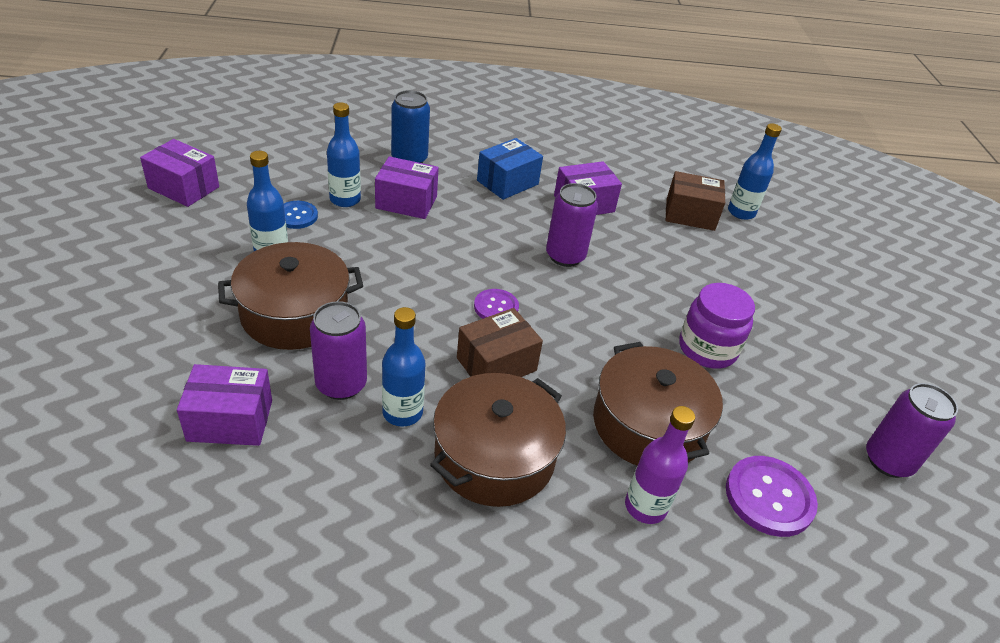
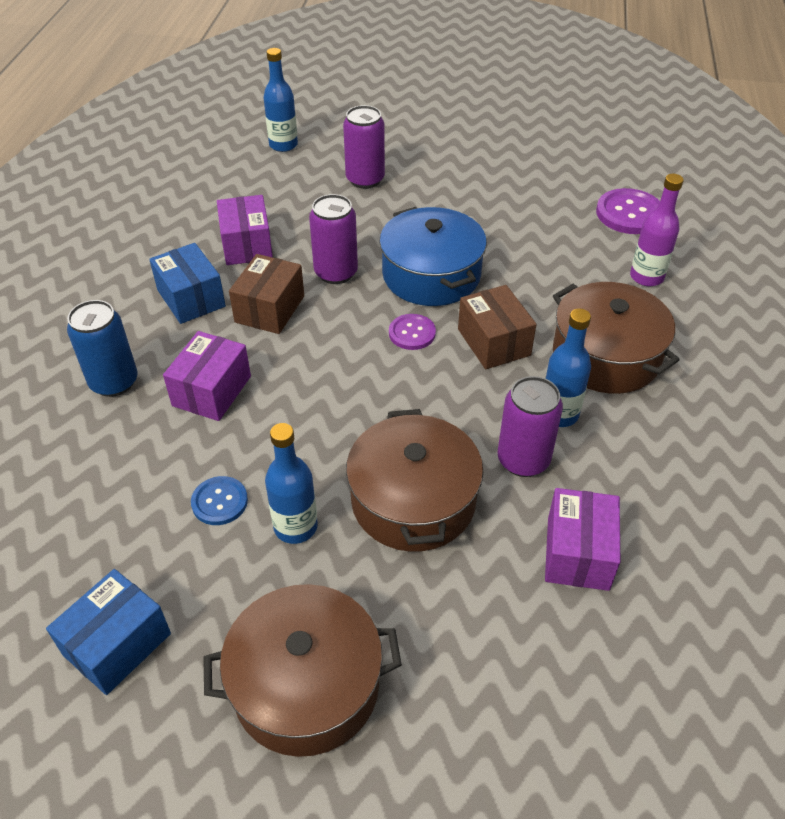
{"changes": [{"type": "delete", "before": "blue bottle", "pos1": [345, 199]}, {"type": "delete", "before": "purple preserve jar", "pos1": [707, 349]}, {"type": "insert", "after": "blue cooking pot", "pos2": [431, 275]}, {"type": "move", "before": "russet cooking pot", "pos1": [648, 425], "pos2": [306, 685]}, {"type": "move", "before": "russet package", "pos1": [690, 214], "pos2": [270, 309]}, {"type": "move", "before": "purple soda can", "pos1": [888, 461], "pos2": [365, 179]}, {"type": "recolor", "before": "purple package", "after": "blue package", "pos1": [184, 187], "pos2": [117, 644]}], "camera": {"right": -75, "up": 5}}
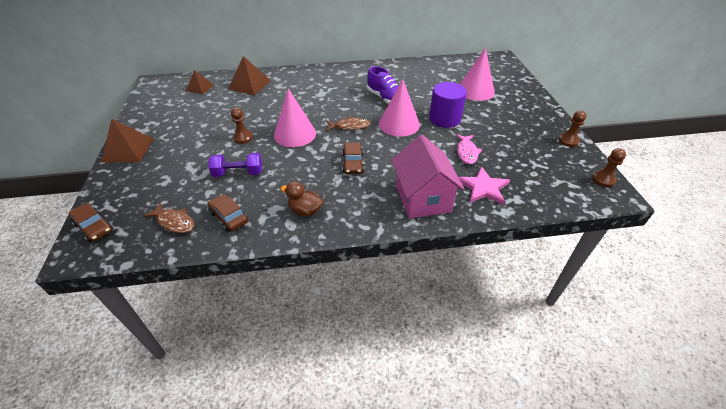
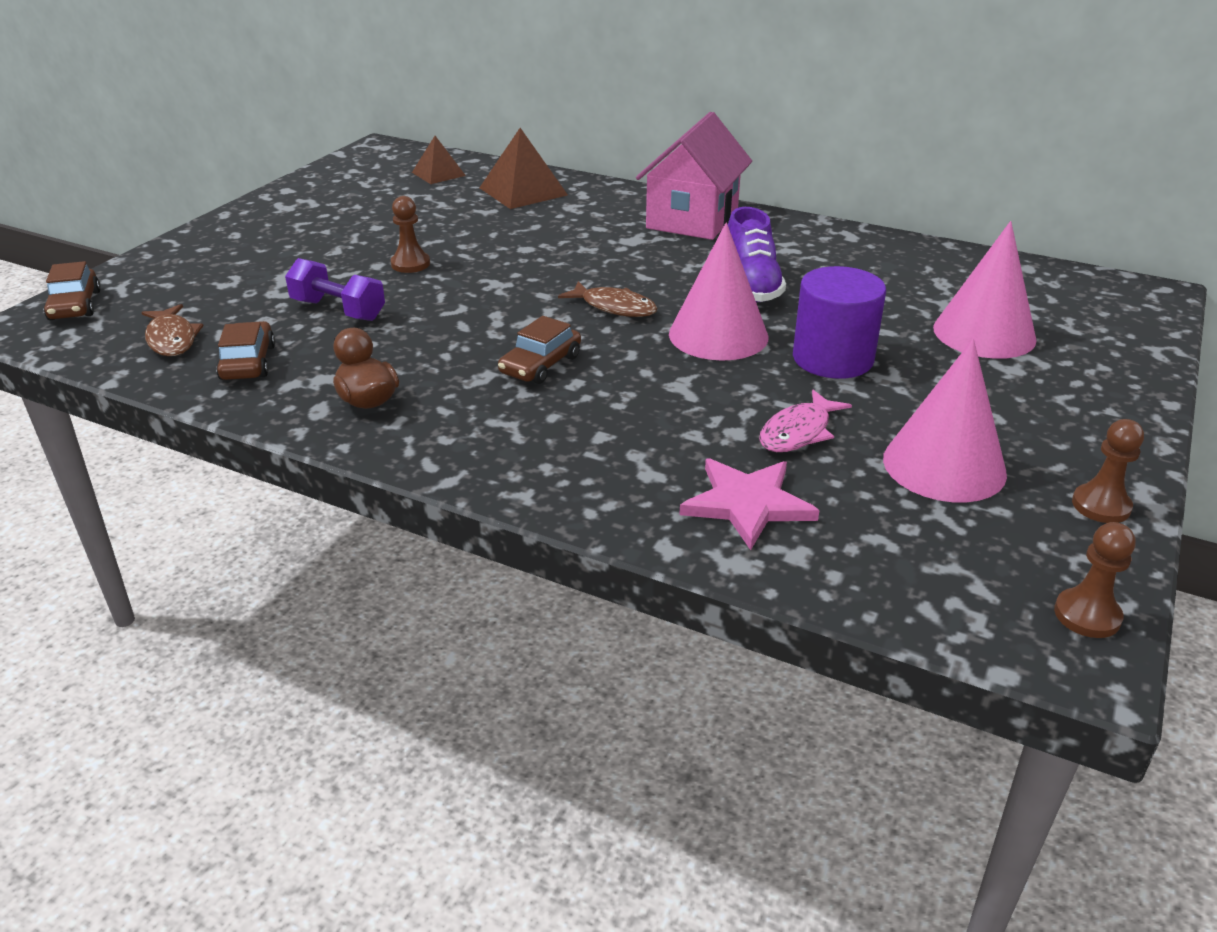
{"changes": [{"type": "delete", "before": "russet pyramid shape", "pos1": [128, 150]}, {"type": "move", "before": "pink cone shape", "pos1": [295, 134], "pos2": [944, 465]}, {"type": "move", "before": "pink toy house", "pos1": [423, 198], "pos2": [692, 219]}], "camera": {"right": 35, "up": -10}}
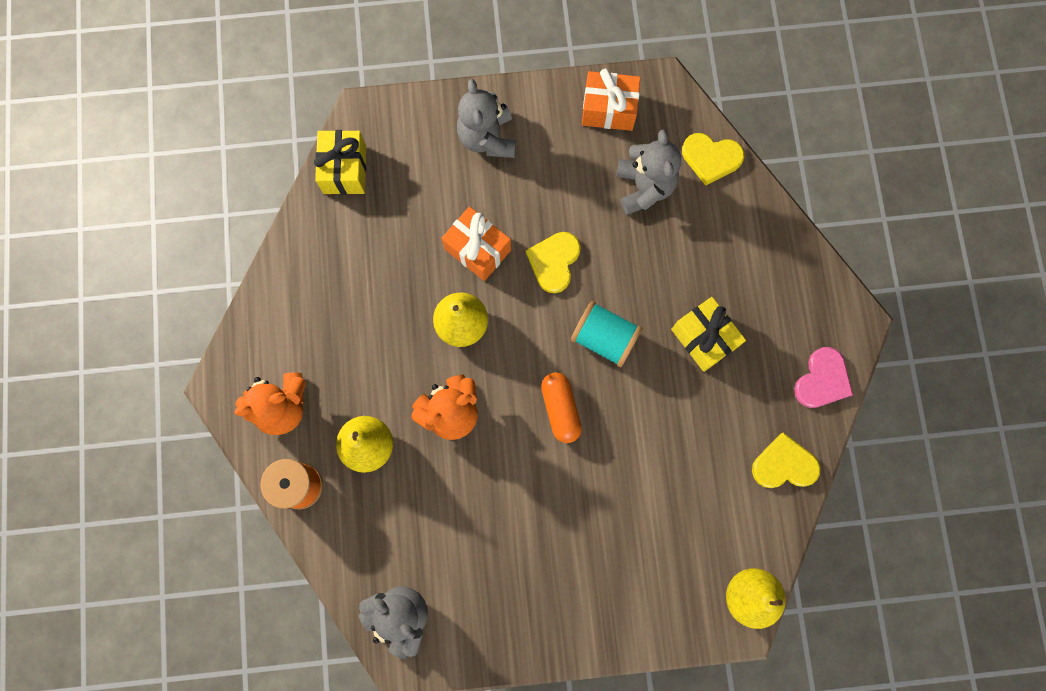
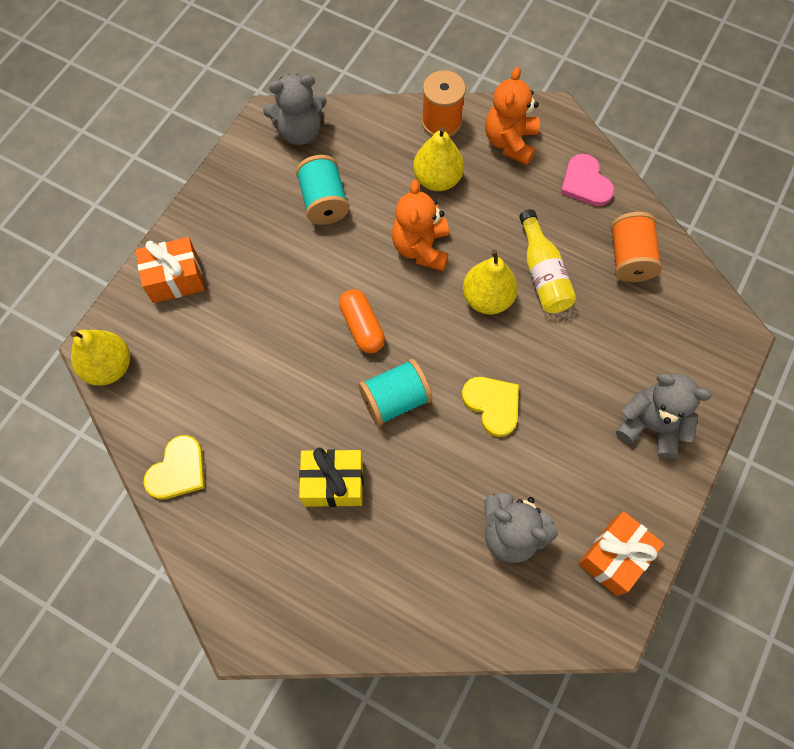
{"changes": [{"type": "delete", "before": "yellow wrapped gift", "pos1": [345, 169]}, {"type": "delete", "before": "yellow heart shape", "pos1": [711, 158]}, {"type": "insert", "after": "aqua bobbin", "pos2": [324, 202]}, {"type": "insert", "after": "yellow bottle", "pos2": [543, 274]}, {"type": "insert", "after": "orange bobbin", "pos2": [629, 258]}, {"type": "move", "before": "orange wrapped gift", "pos1": [477, 249], "pos2": [175, 279]}, {"type": "move", "before": "pink heart shape", "pos1": [822, 380], "pos2": [585, 183]}, {"type": "rotate", "before": "orange capsule", "pos1": [560, 409], "pos2": [362, 327], "turn": 45}], "camera": {"right": 125, "up": -10}}
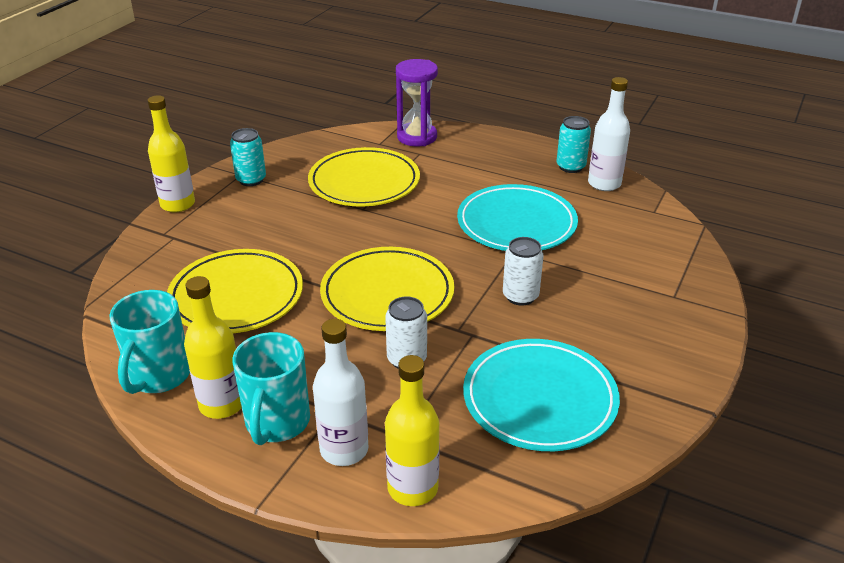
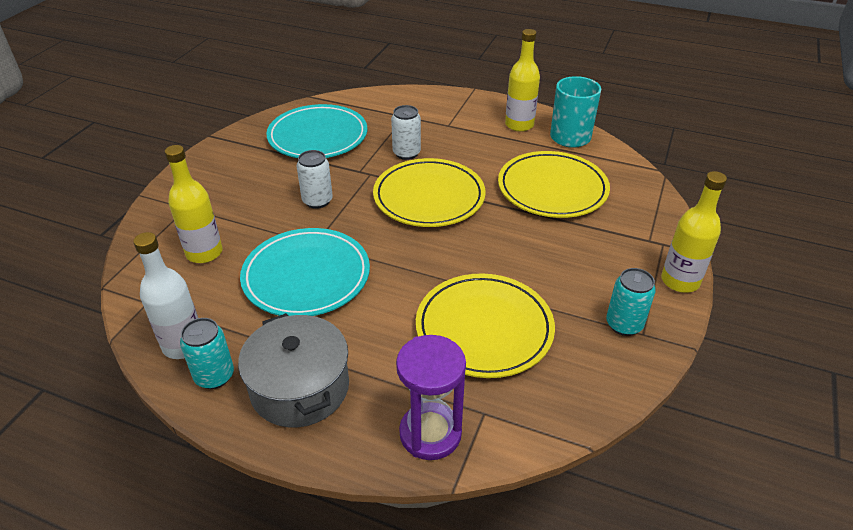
{"changes": [{"type": "delete", "before": "aqua tea mug", "pos1": [277, 423]}, {"type": "delete", "before": "snow-white bottle", "pos1": [344, 449]}, {"type": "insert", "after": "grey cooking pot", "pos2": [300, 387]}, {"type": "move", "before": "yellow bottle", "pos1": [412, 488], "pos2": [204, 253]}], "camera": {"right": 175, "up": 5}}
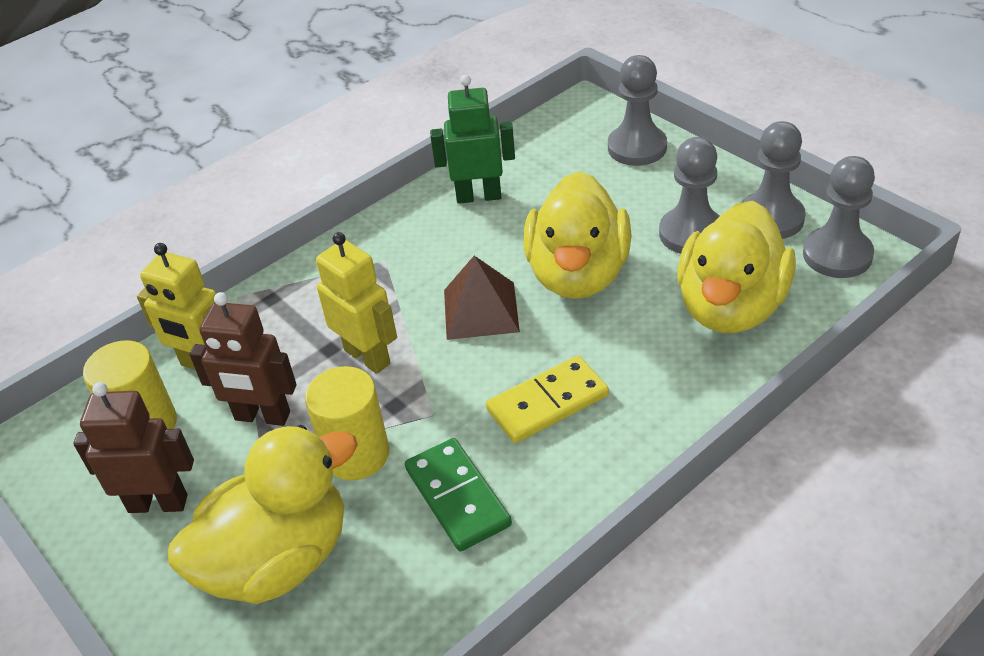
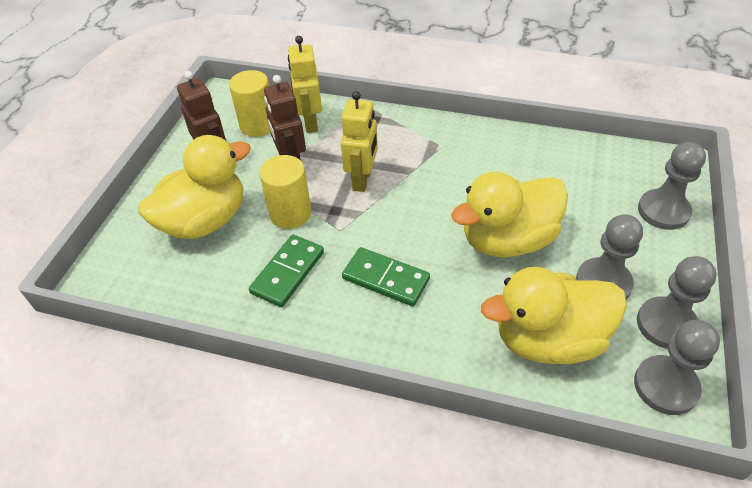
{"changes": [{"type": "delete", "before": "leaf-green robot figure", "pos1": [478, 196]}, {"type": "delete", "before": "russet pyramid shape", "pos1": [480, 310]}, {"type": "recolor", "before": "yellow domino", "after": "leaf-green domino", "pos1": [547, 403], "pos2": [385, 279]}, {"type": "rotate", "before": "yellow rubber duck", "pos1": [278, 560], "pos2": [205, 221], "turn": -60}], "camera": {"right": 55, "up": 5}}
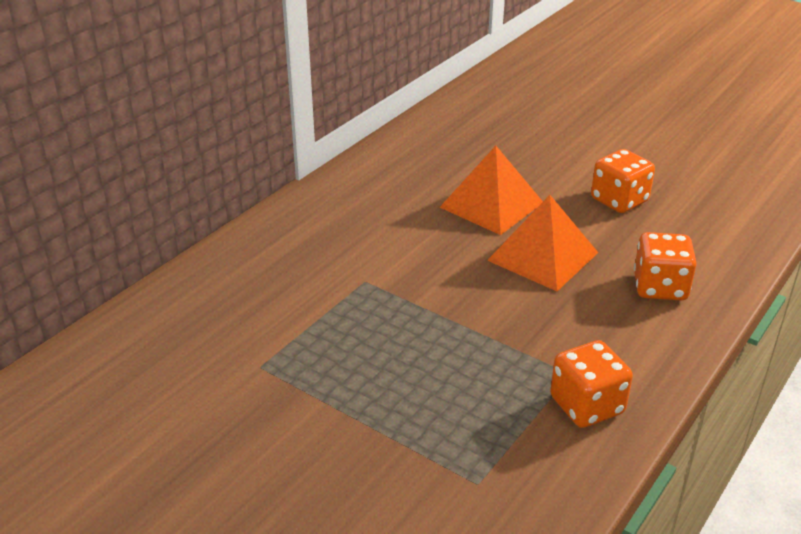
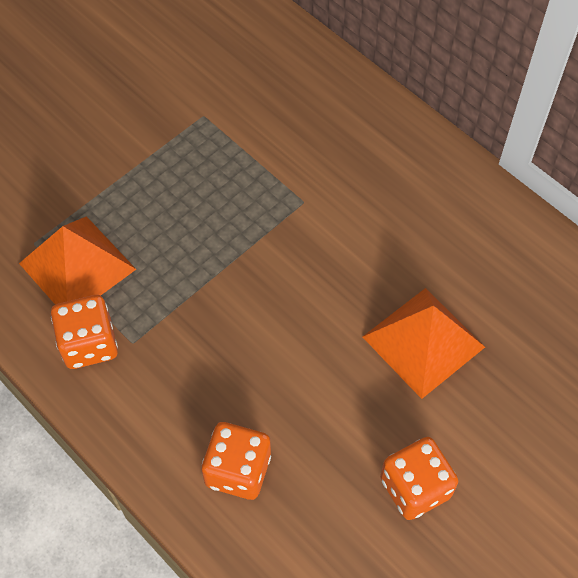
{"changes": [{"type": "move", "before": "orange pyramid shape", "pos1": [542, 256], "pos2": [77, 266]}], "camera": {"right": 100, "up": 25}}
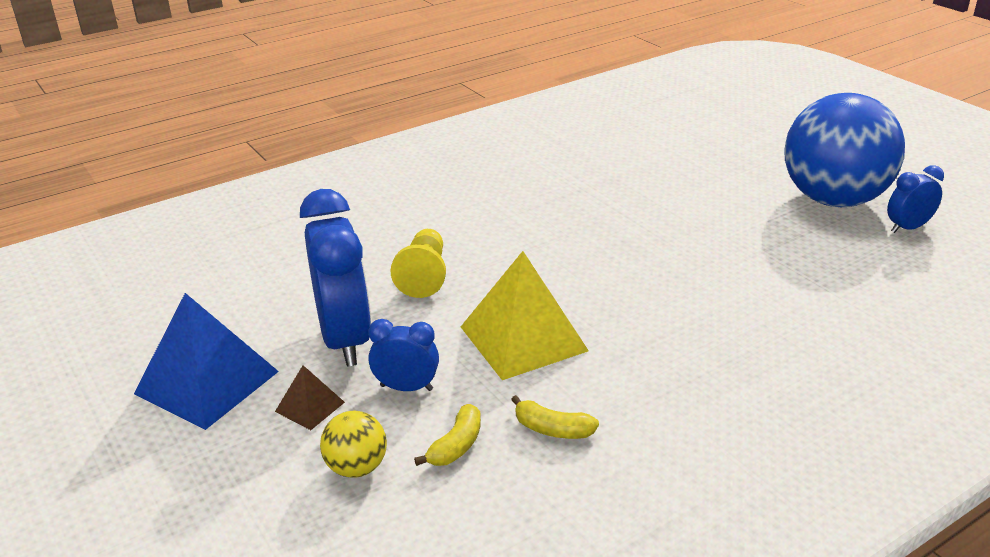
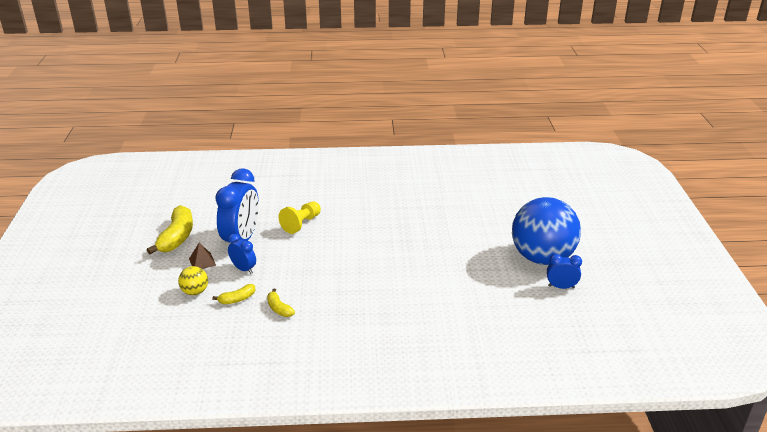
{"changes": [{"type": "delete", "before": "yellow pyramid shape", "pos1": [523, 339]}, {"type": "replace", "before": "blue pyramid shape", "after": "yellow banana", "pos1": [207, 382], "pos2": [177, 237]}], "camera": {"right": 30, "up": 0}}
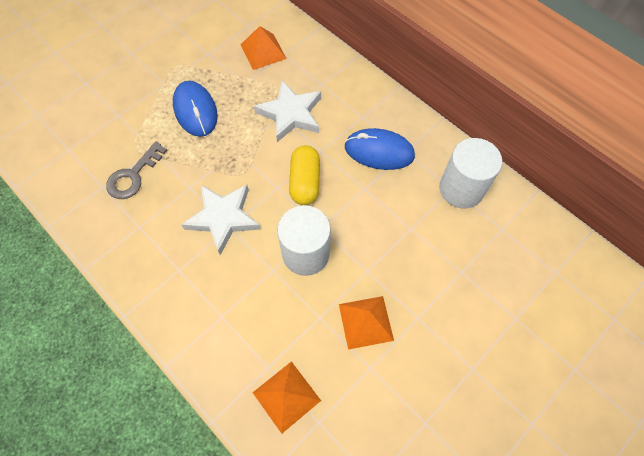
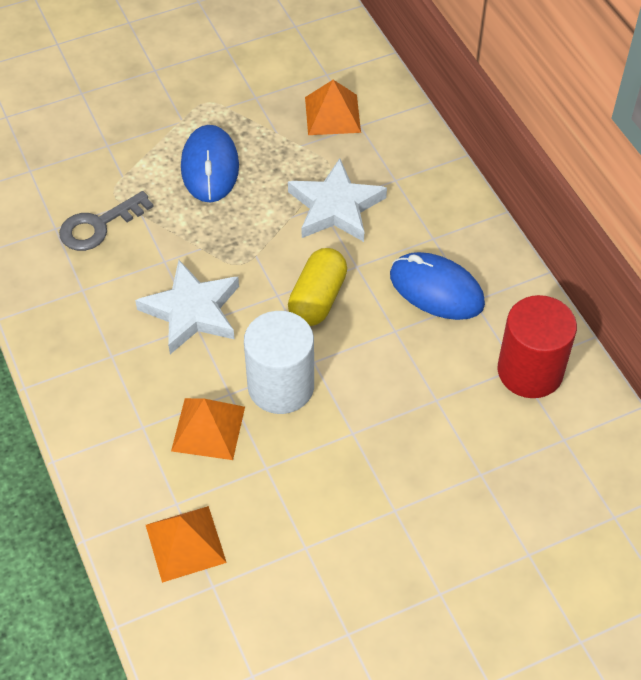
{"changes": [{"type": "move", "before": "orange pyramid shape", "pos1": [366, 322], "pos2": [208, 428]}, {"type": "recolor", "before": "snow-white cylinder", "after": "crimson cylinder", "pos1": [461, 189], "pos2": [530, 371]}], "camera": {"right": 20, "up": -10}}
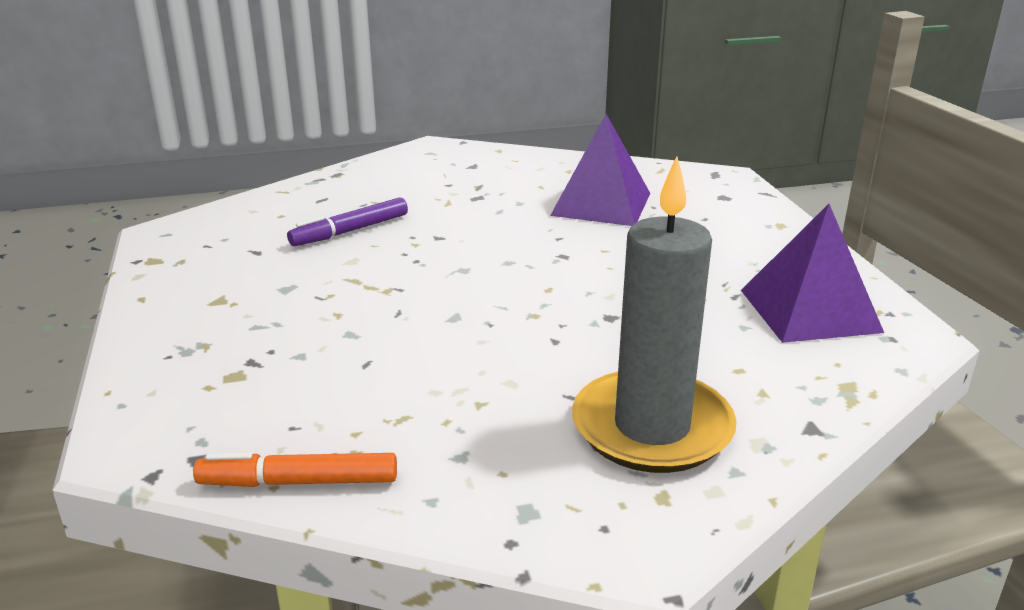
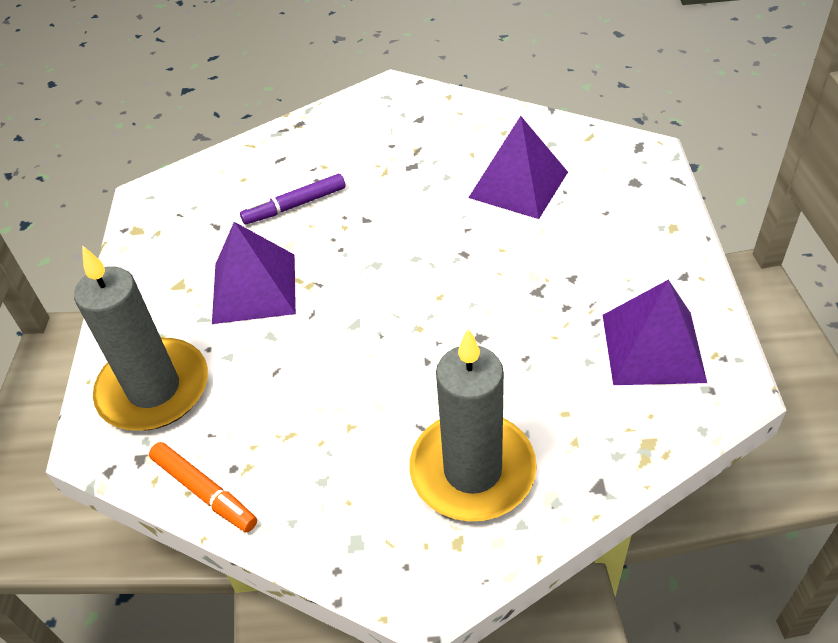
{"changes": [{"type": "insert", "after": "grey candle", "pos2": [154, 389]}, {"type": "insert", "after": "purple pyramid shape", "pos2": [254, 288]}, {"type": "rotate", "before": "orange felt pen", "pos1": [298, 482], "pos2": [204, 491], "turn": -150}], "camera": {"right": 15, "up": 20}}
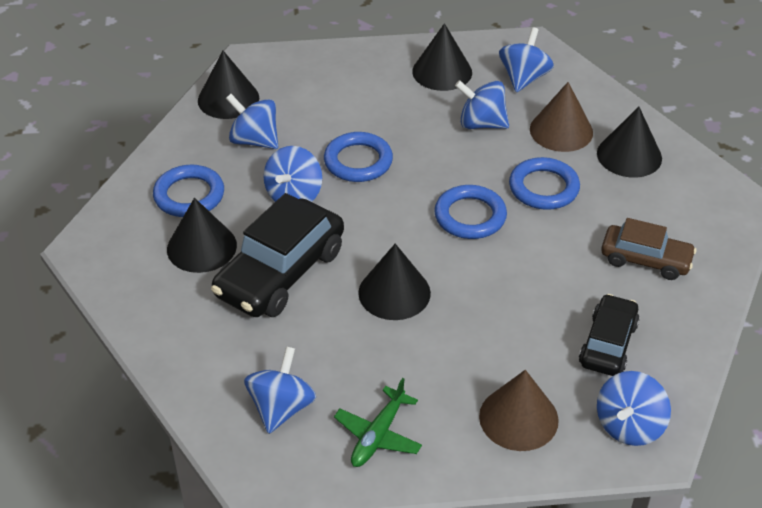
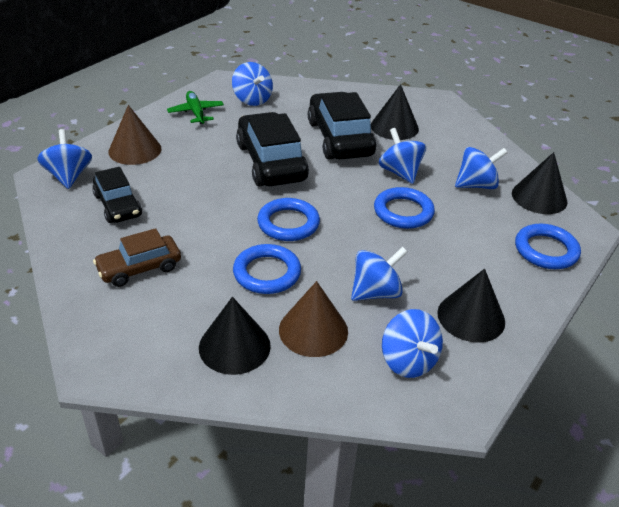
{"changes": [{"type": "move", "before": "blue torus", "pos1": [189, 195], "pos2": [546, 250]}, {"type": "replace", "before": "ebony cone shape", "after": "ebony car", "pos1": [394, 292], "pos2": [271, 162]}], "camera": {"right": 130, "up": -5}}
